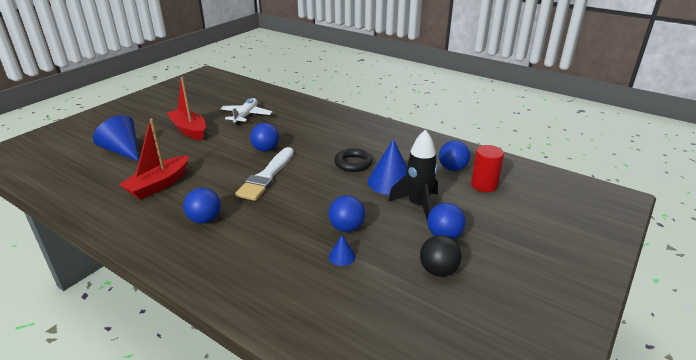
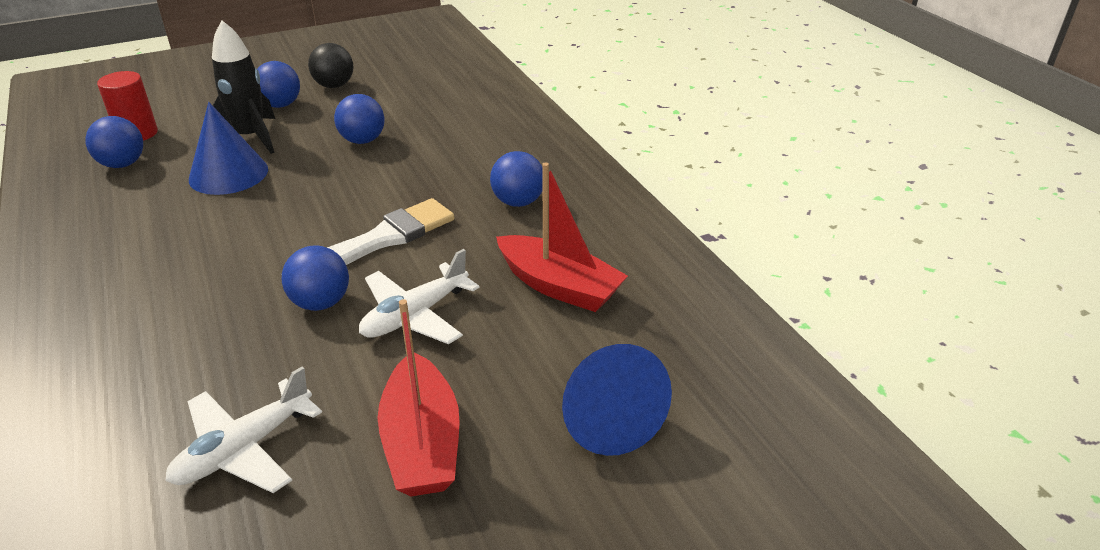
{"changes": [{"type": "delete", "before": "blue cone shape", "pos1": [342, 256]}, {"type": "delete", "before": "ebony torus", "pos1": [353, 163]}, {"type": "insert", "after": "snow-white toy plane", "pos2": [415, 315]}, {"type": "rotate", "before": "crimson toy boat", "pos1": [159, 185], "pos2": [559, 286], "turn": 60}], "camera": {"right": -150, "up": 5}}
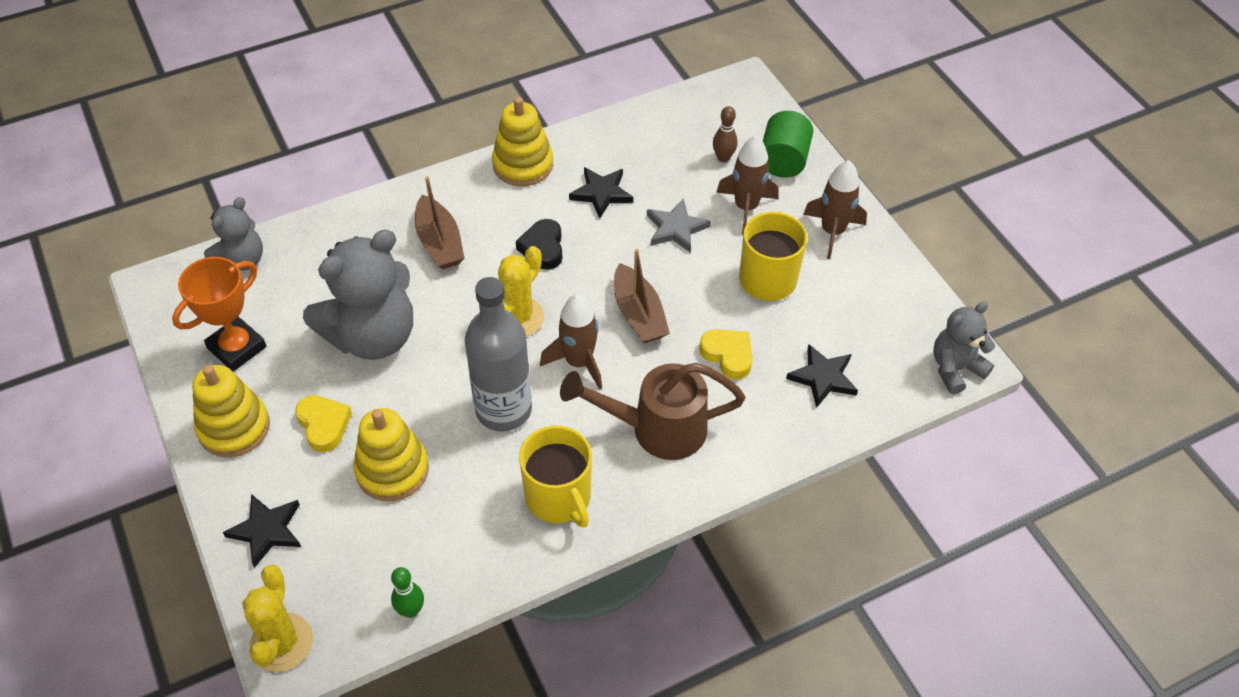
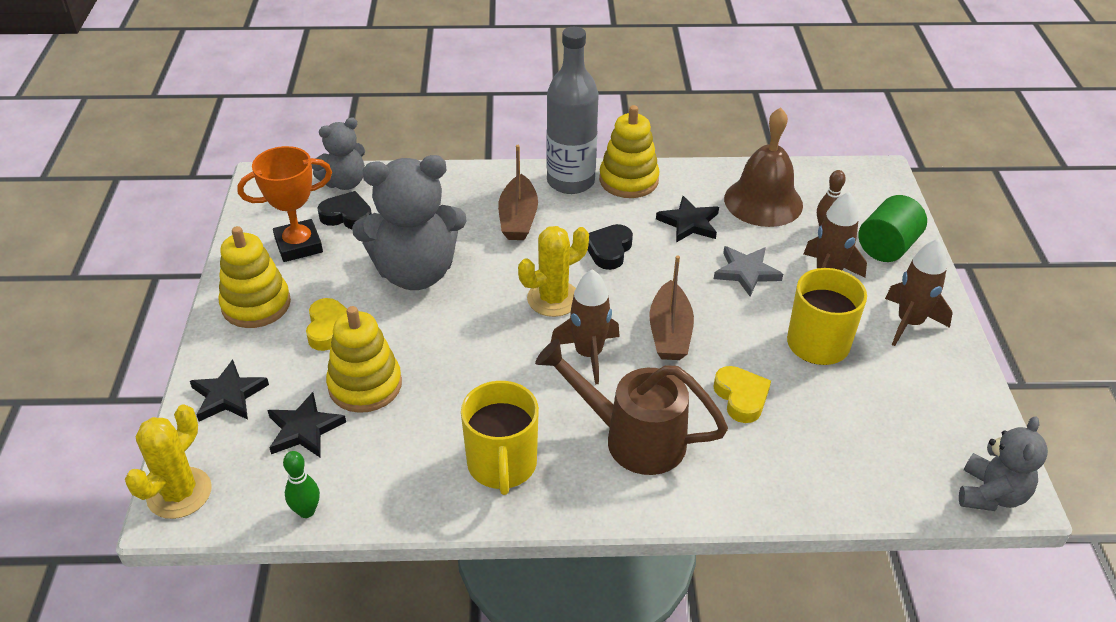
{"changes": [{"type": "insert", "after": "ebony heart shape", "pos2": [347, 216]}, {"type": "insert", "after": "russet school bell", "pos2": [763, 201]}, {"type": "move", "before": "grey bottle", "pos1": [503, 410], "pos2": [570, 181]}, {"type": "move", "before": "ebony star", "pos1": [823, 378], "pos2": [304, 429]}, {"type": "rotate", "before": "grey teddy bear", "pos1": [955, 368], "pos2": [991, 494], "turn": 120}], "camera": {"right": 25, "up": -10}}
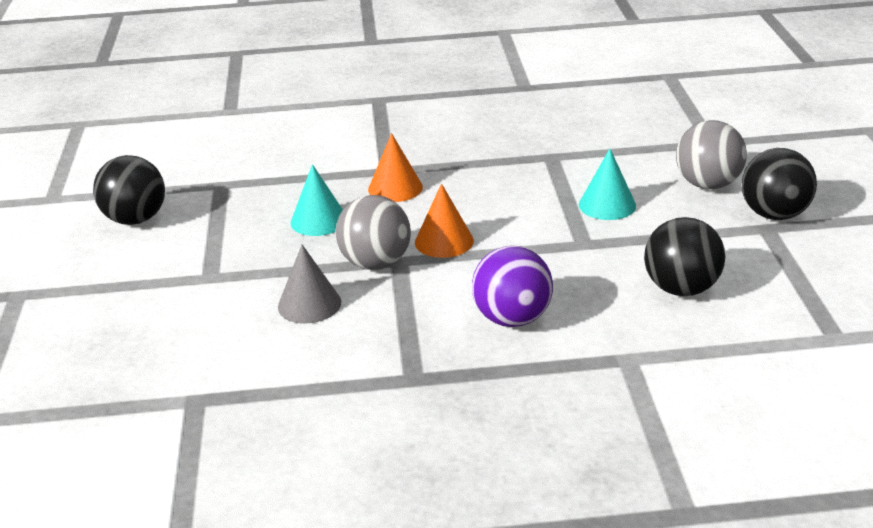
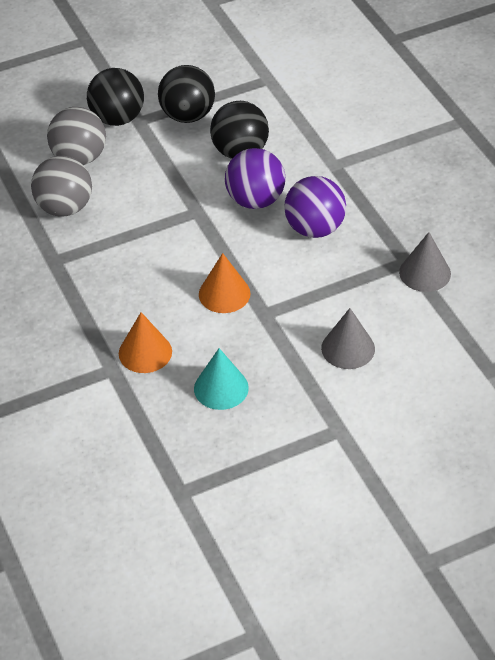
{"changes": [{"type": "delete", "before": "aqua cone shape", "pos1": [607, 205]}, {"type": "insert", "after": "purple sphere", "pos2": [255, 200]}, {"type": "insert", "after": "grey cone shape", "pos2": [425, 273]}, {"type": "move", "before": "ebony sphere", "pos1": [135, 219], "pos2": [187, 115]}, {"type": "move", "before": "grey sphere", "pos1": [375, 263], "pos2": [64, 208]}], "camera": {"right": -110, "up": 15}}
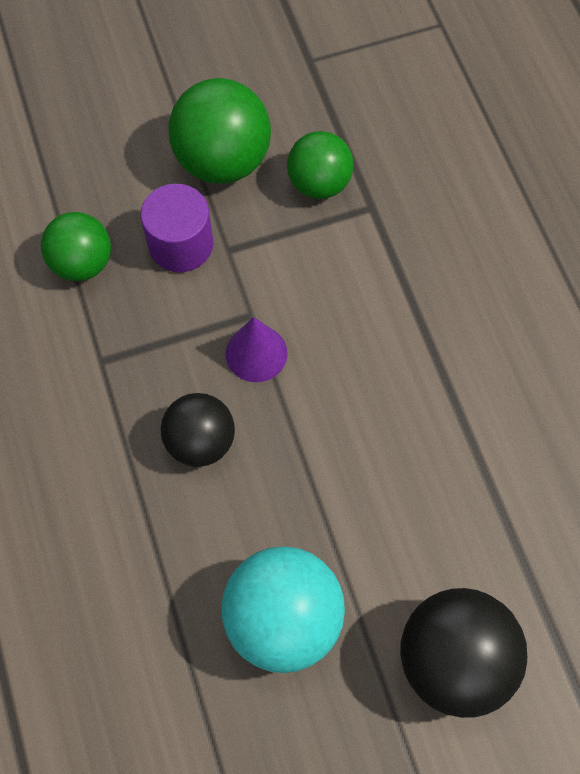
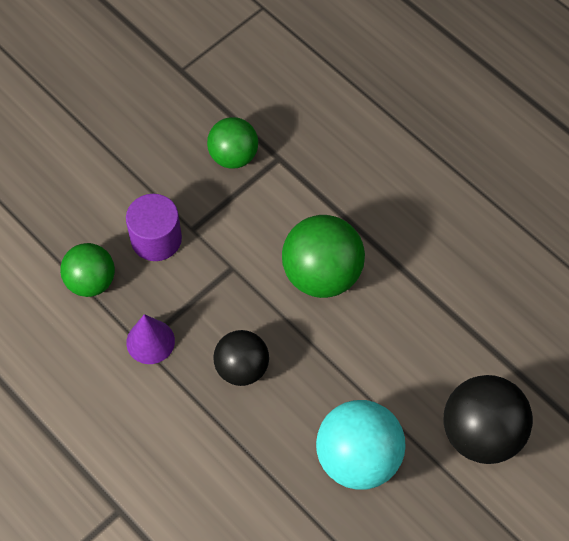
{"changes": [{"type": "move", "before": "leaf-green sphere", "pos1": [222, 161], "pos2": [322, 274]}, {"type": "move", "before": "purple cone shape", "pos1": [256, 353], "pos2": [150, 341]}], "camera": {"right": -25, "up": -5}}
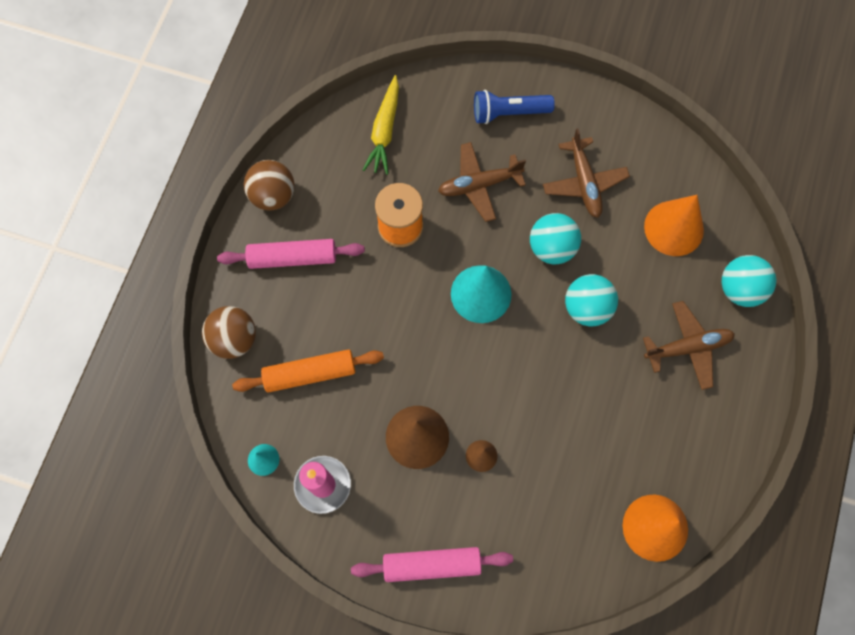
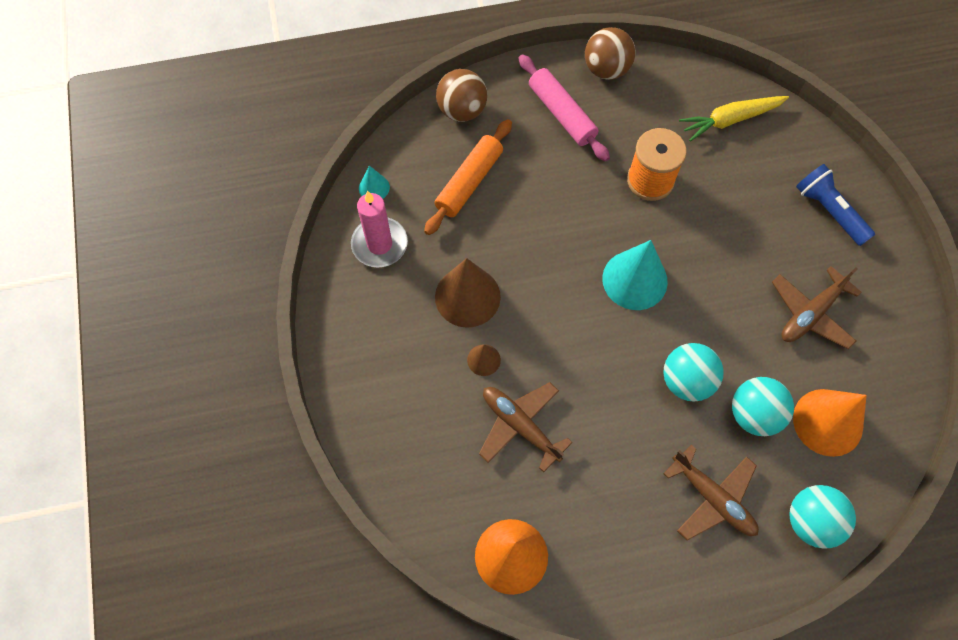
{"changes": [{"type": "delete", "before": "pink pastry roller", "pos1": [432, 564]}, {"type": "move", "before": "russet toy plane", "pos1": [479, 184], "pos2": [520, 426]}, {"type": "move", "before": "aqua sphere", "pos1": [552, 248], "pos2": [754, 414]}, {"type": "rotate", "before": "orange pastry roller", "pos1": [310, 373], "pos2": [469, 182], "turn": 75}], "camera": {"right": 60, "up": -5}}
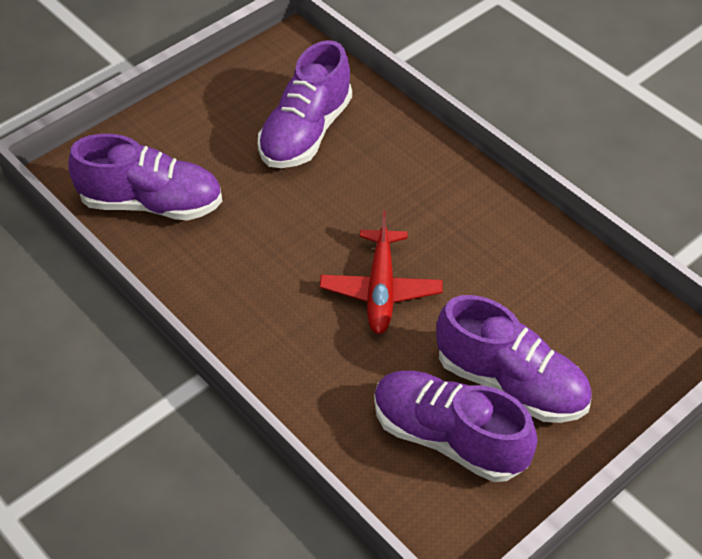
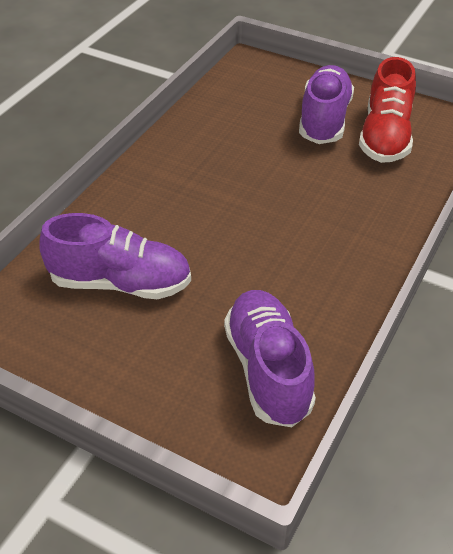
{"changes": [{"type": "delete", "before": "crimson toy plane", "pos1": [381, 289]}, {"type": "recolor", "before": "purple sneaker", "after": "crimson sneaker", "pos1": [448, 438], "pos2": [385, 137]}], "camera": {"right": -110, "up": -5}}
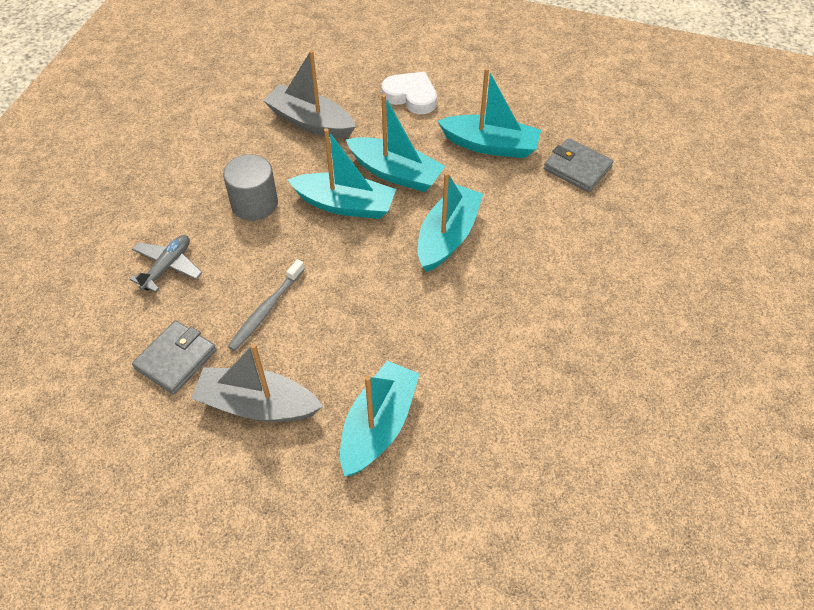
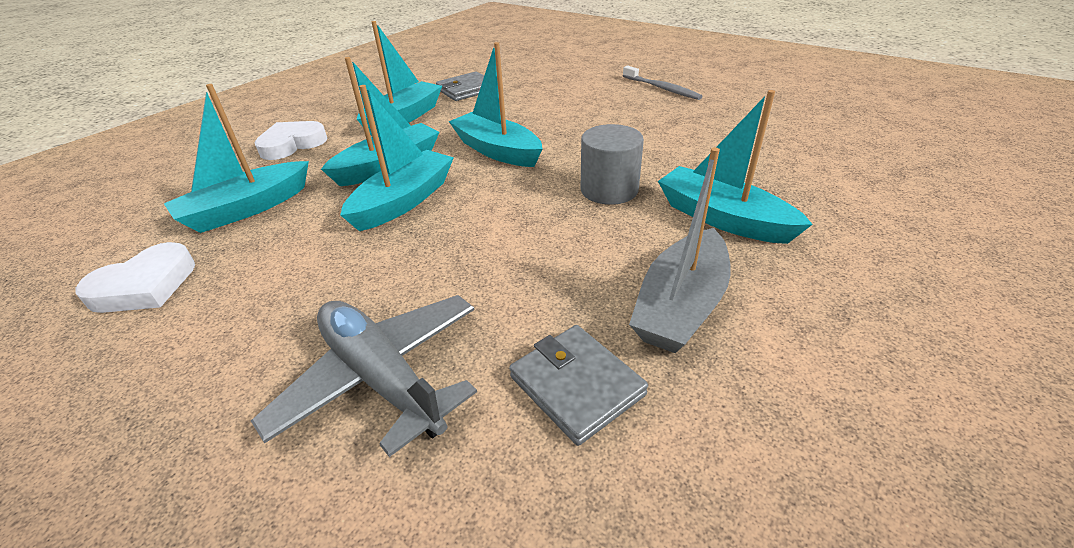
{"changes": [{"type": "insert", "after": "snow-white heart shape", "pos2": [145, 286]}, {"type": "move", "before": "grey cylinder", "pos1": [254, 203], "pos2": [609, 190]}, {"type": "move", "before": "grey tooth brush", "pos1": [266, 310], "pos2": [661, 88]}, {"type": "recolor", "before": "grey toy boat", "after": "aqua toy boat", "pos1": [310, 122], "pos2": [247, 209]}, {"type": "resize", "before": "grey toy plane", "pos1": [168, 267], "pos2": [381, 378], "scale": 1.63}], "camera": {"right": -70, "up": -15}}
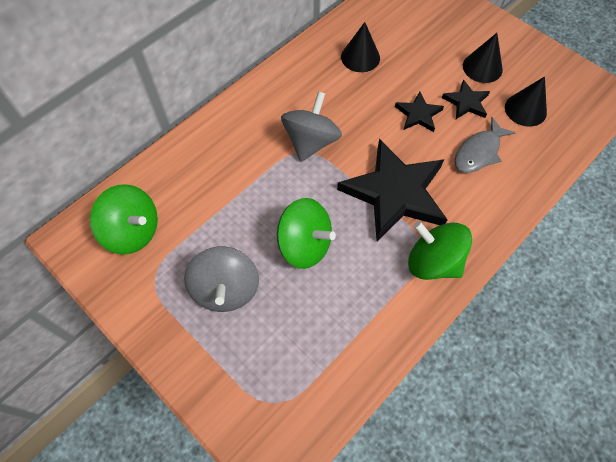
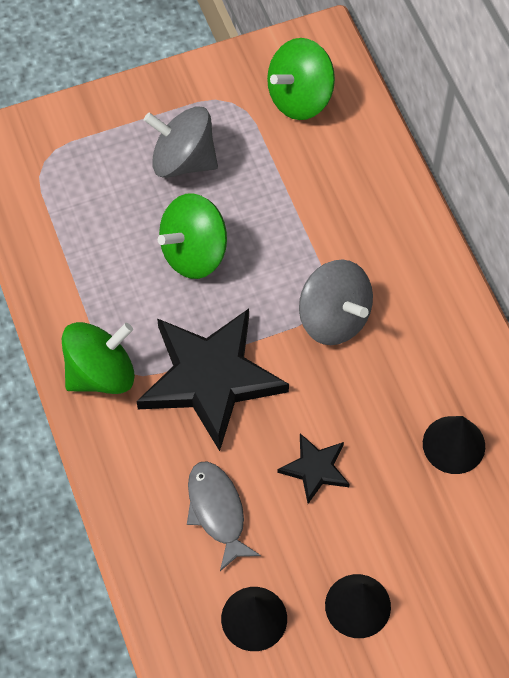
{"changes": [{"type": "delete", "before": "ebony star", "pos1": [466, 102]}], "camera": {"right": 115, "up": 0}}
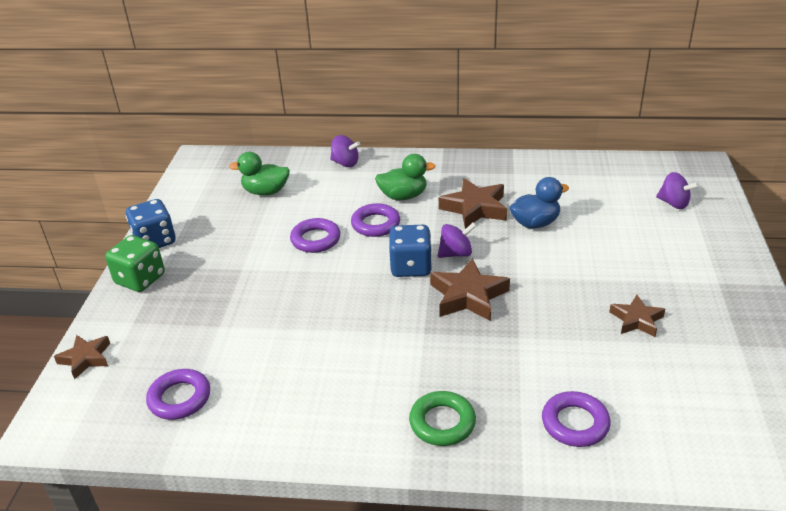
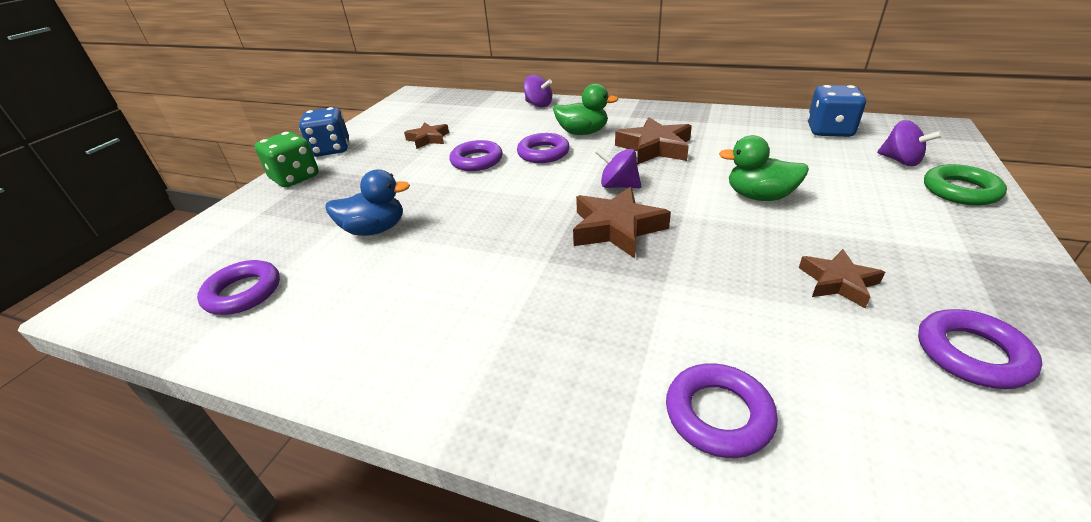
{"changes": [{"type": "insert", "after": "purple torus", "pos2": [971, 354]}, {"type": "move", "before": "russet star", "pos1": [86, 358], "pos2": [428, 139]}, {"type": "move", "before": "leaf-green rubber duck", "pos1": [265, 192], "pos2": [759, 196]}, {"type": "move", "before": "blue game die", "pos1": [411, 267], "pos2": [829, 131]}, {"type": "move", "before": "leaf-green torus", "pos1": [442, 422], "pos2": [960, 191]}, {"type": "move", "before": "blue rubber duck", "pos1": [535, 223], "pos2": [375, 230]}, {"type": "rotate", "before": "purple spinning top", "pos1": [456, 253], "pos2": [618, 186], "turn": -150}], "camera": {"right": 15, "up": 0}}
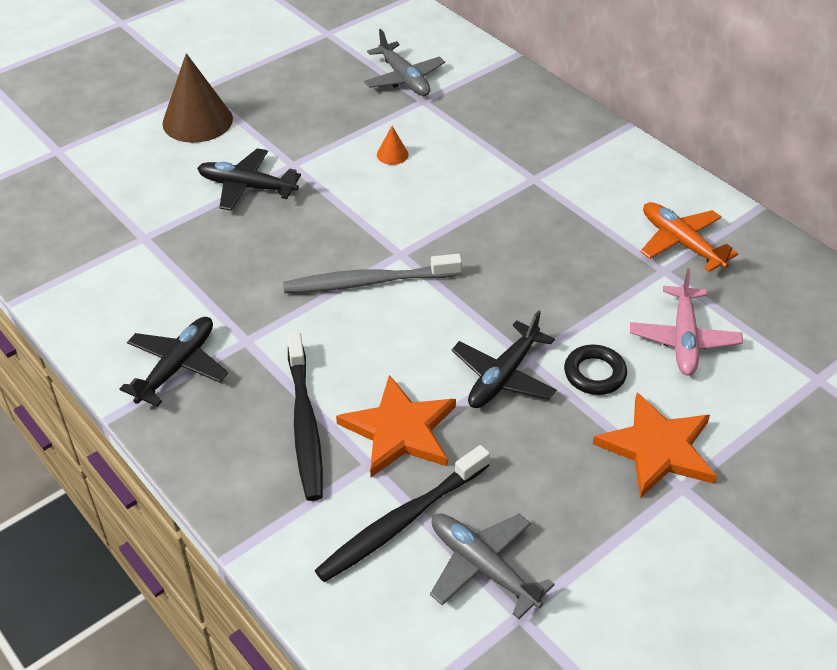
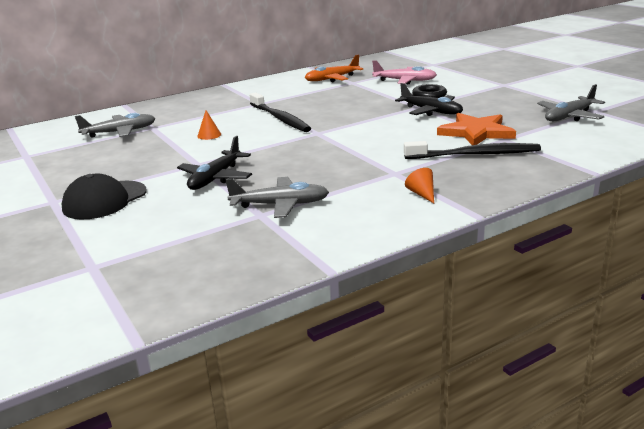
{"changes": [{"type": "delete", "before": "grey tooth brush", "pos1": [368, 282]}, {"type": "delete", "before": "orange star", "pos1": [657, 448]}, {"type": "insert", "after": "grey toy plane", "pos2": [280, 205]}, {"type": "move", "before": "ebony tooth brush", "pos1": [401, 522], "pos2": [280, 118]}, {"type": "replace", "before": "ebony toy plane", "after": "orange cone shape", "pos1": [177, 367], "pos2": [422, 194]}, {"type": "replace", "before": "russet cone shape", "after": "ebony baseball cap", "pos1": [197, 121], "pos2": [105, 200]}], "camera": {"right": -80, "up": -20}}
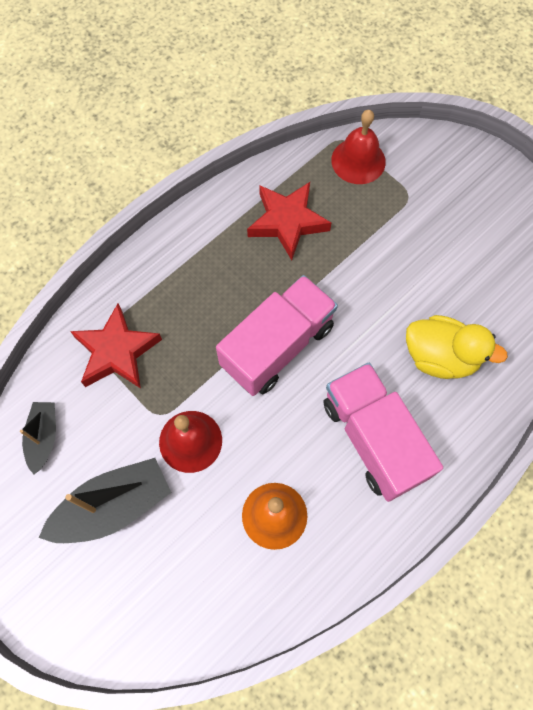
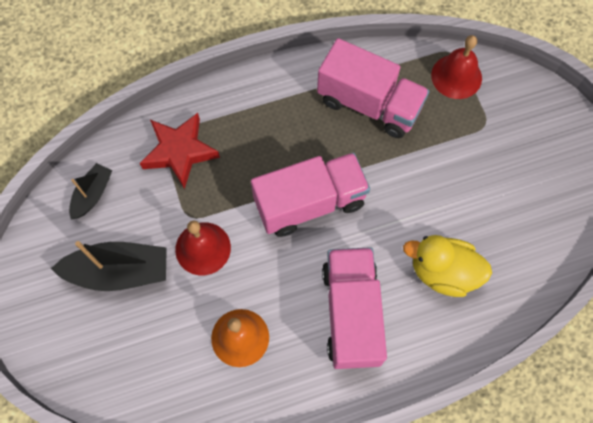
{"changes": [{"type": "replace", "before": "crimson star", "after": "pink lorry", "pos1": [287, 222], "pos2": [369, 104]}, {"type": "rotate", "before": "yellow rubber duck", "pos1": [440, 357], "pos2": [443, 272], "turn": 150}], "camera": {"right": 25, "up": 0}}
